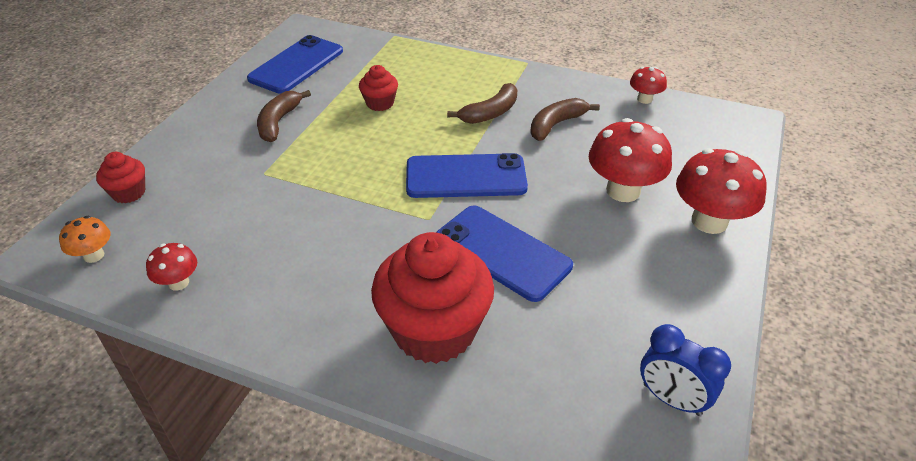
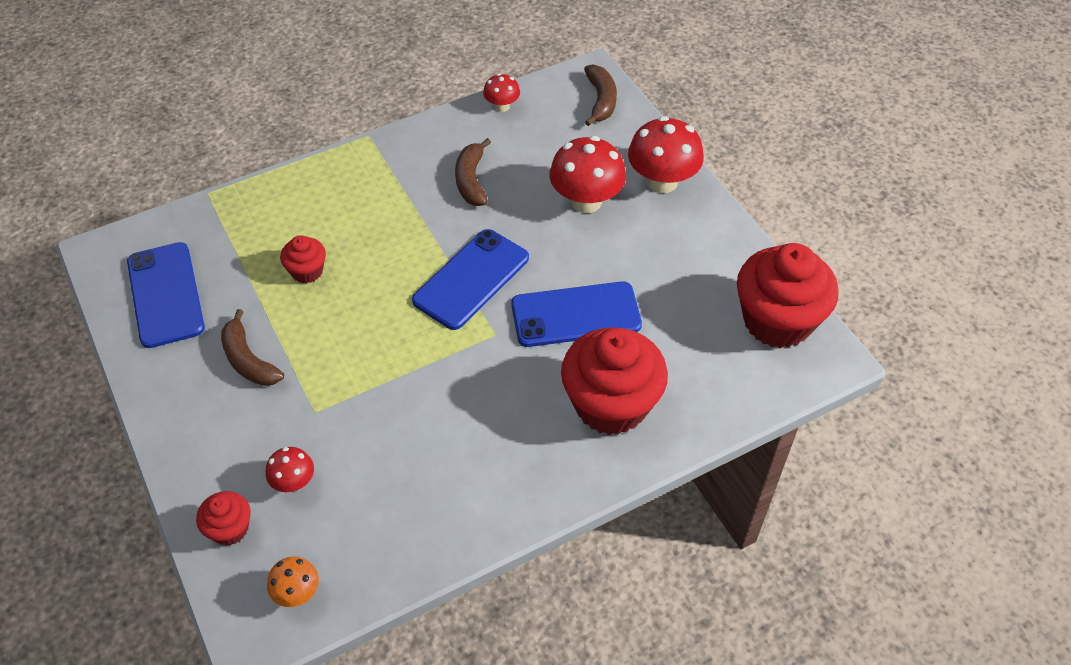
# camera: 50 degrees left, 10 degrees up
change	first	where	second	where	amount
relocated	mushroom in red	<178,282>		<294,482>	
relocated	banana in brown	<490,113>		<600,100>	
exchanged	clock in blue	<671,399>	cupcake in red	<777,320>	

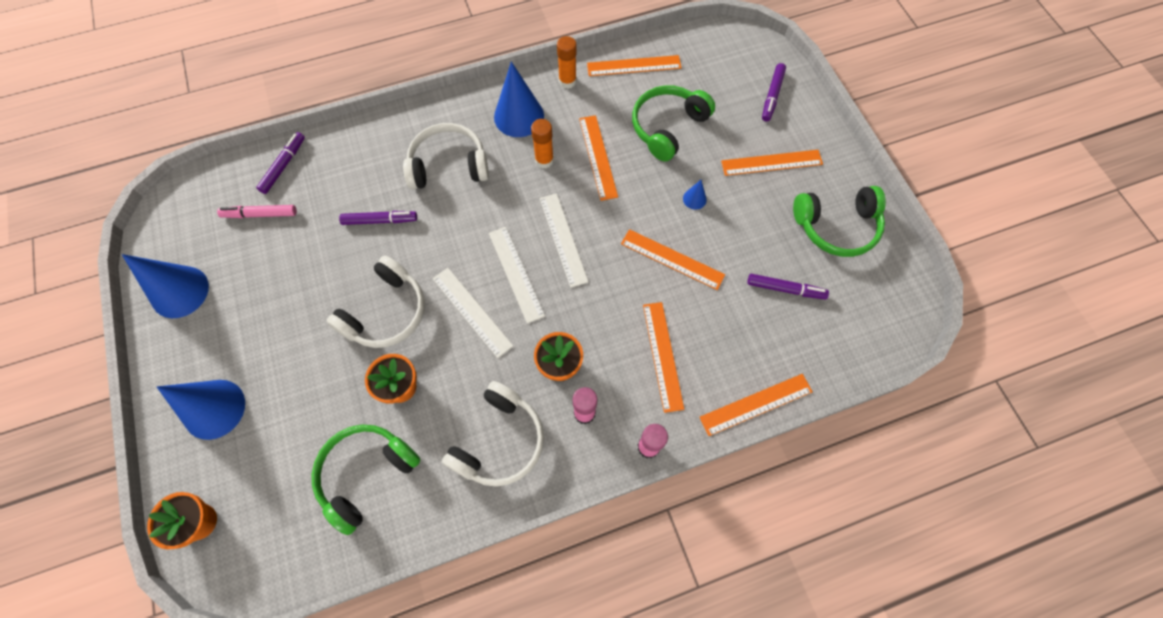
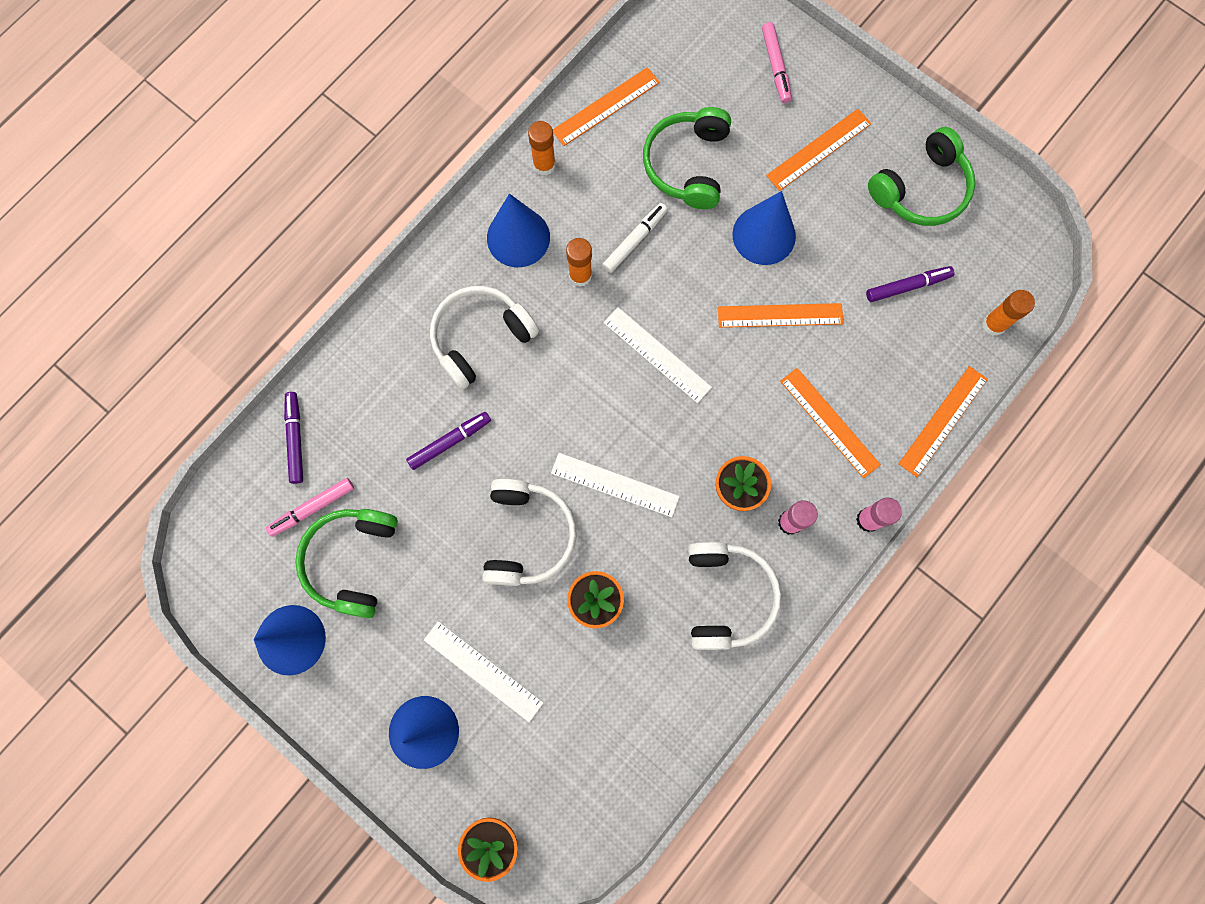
# camera: 30 degrees left, 10 degrees up
change	first	where	second	where	amount
relocated	headphones in green	<366,474>		<353,561>	
relocated	ruler in white	<516,273>		<483,671>	
exchanged	ruler in orange	<598,157>	marker in white	<635,240>	
size	cone in blue	<694,199>		<764,235>	x2.24
colour	marker in purple	<772,96>	marker in pink	<775,66>	
appeared			glue stick in orange	<993,324>	

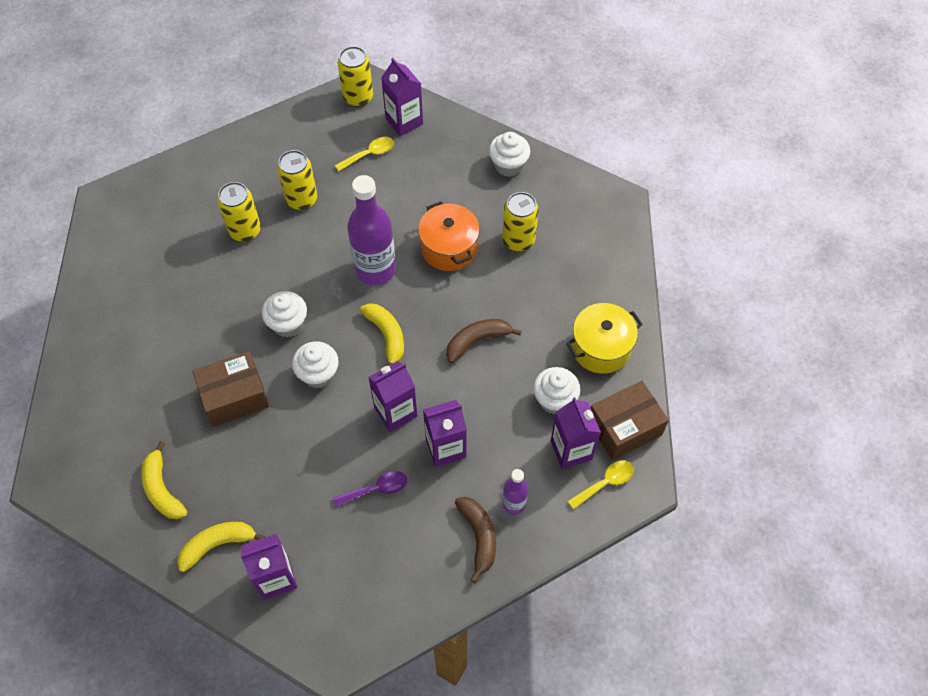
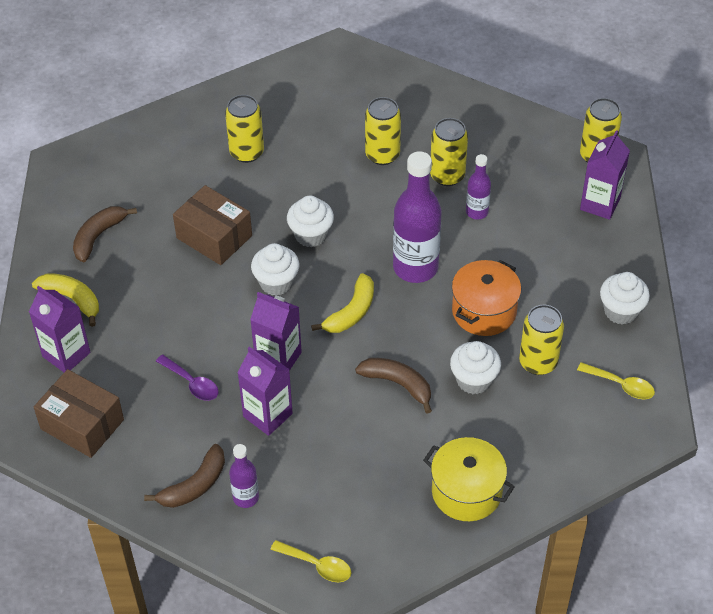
# camera: 60 degrees right, 10 degrees down
change	first	where	second	where	amount
relocated	box in brown	<624,427>		<82,424>	
colour	banana in yellow	<162,489>	banana in brown	<98,236>	
appeared			can in yellow	<246,152>	
relocated	cupcake in white	<554,400>		<474,380>	
appeared			bottle in purple	<477,212>	
relocated	spoon in yellow	<369,154>		<621,385>	
missing	carton in purple	<571,450>			

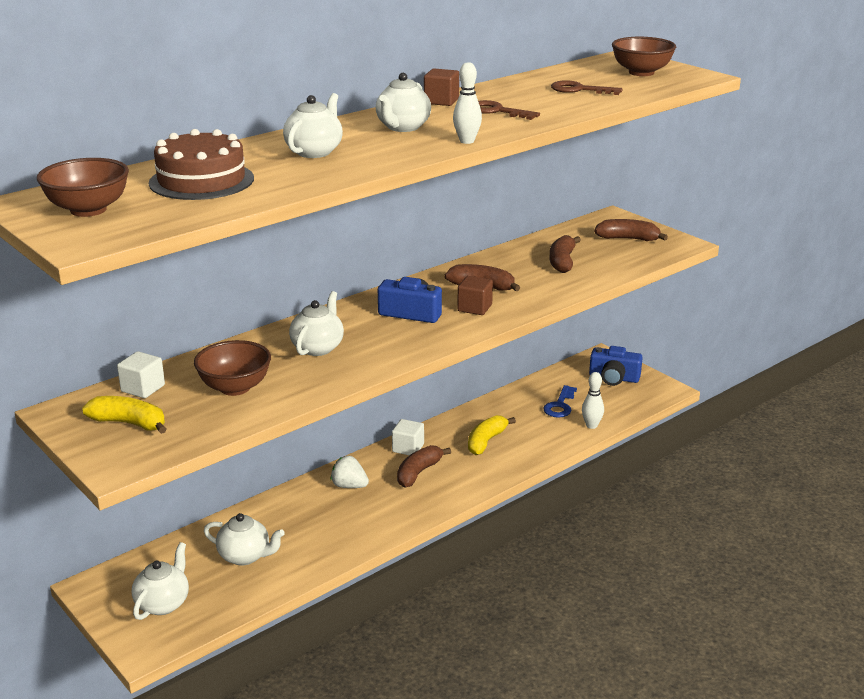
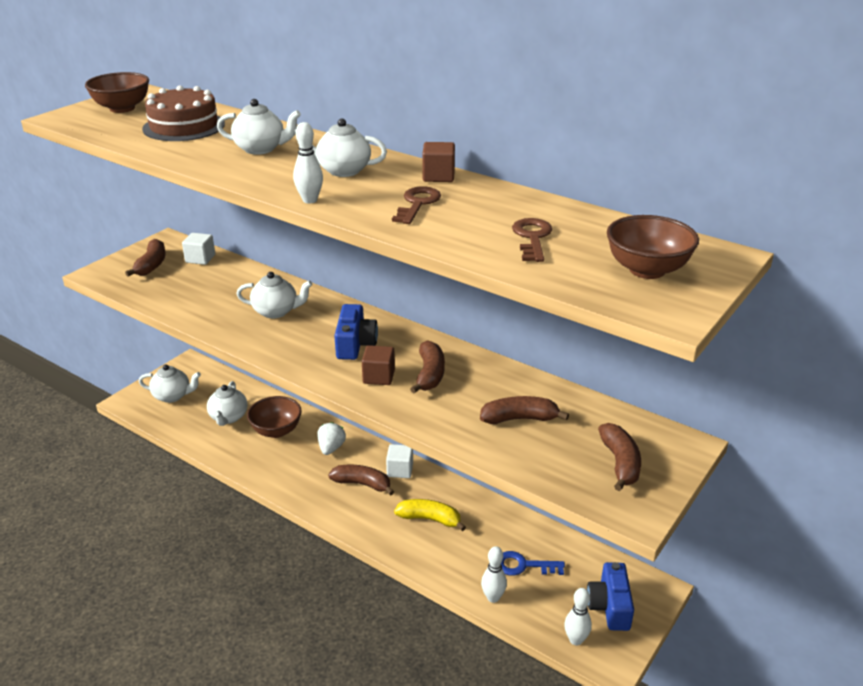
# camera: 75 degrees right, 5 degrees up
change	first	where	second	where	amount
colour	banana in yellow	<129,423>	banana in brown	<151,265>	
relocated	bowl in brown	<235,388>		<276,431>	
appeared			bowling pin in white	<575,640>	

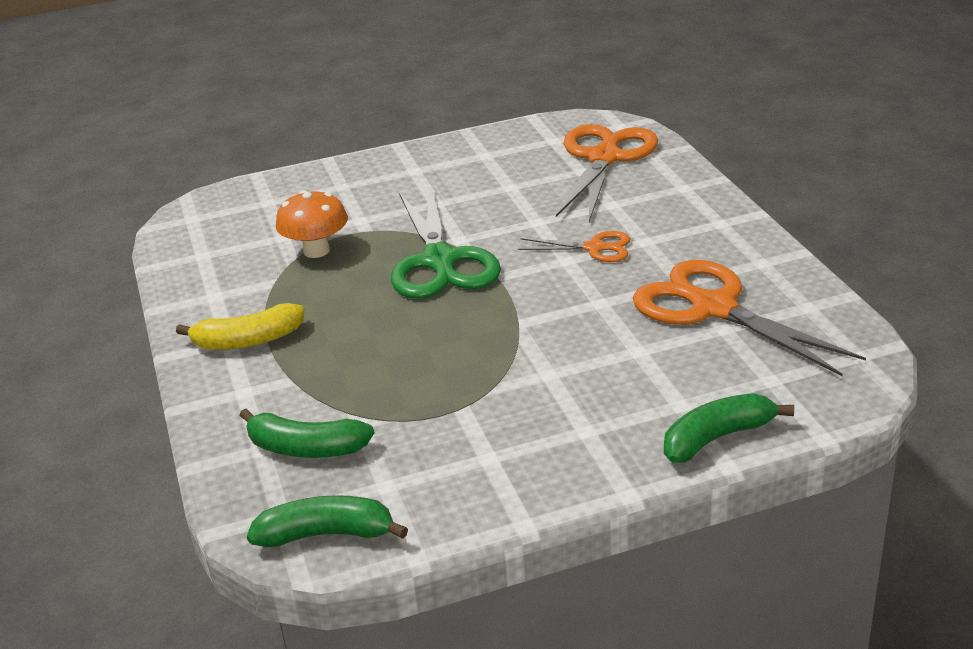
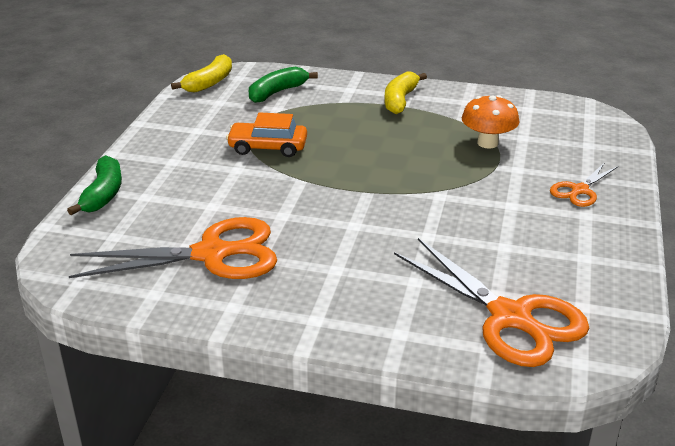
# camera: 120 degrees right, 0 degrees up
change	first	where	second	where	amount
colour	banana in green	<327,534>	banana in yellow	<209,83>	
appeared			car in orange	<268,147>	
relocated	scissors in orange	<595,248>		<579,190>	
missing	scissors in green	<440,261>			

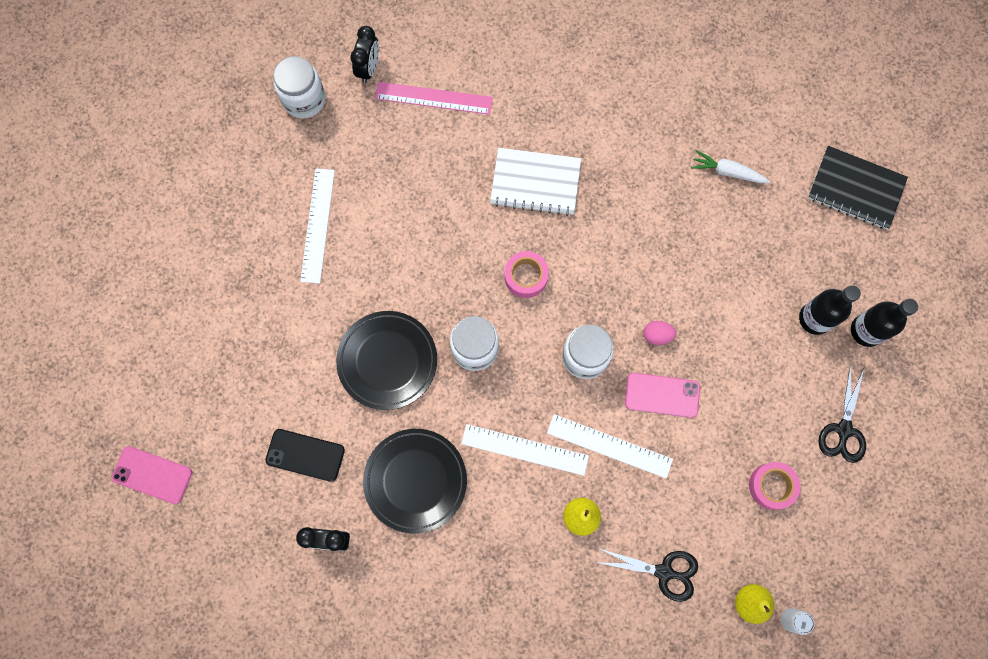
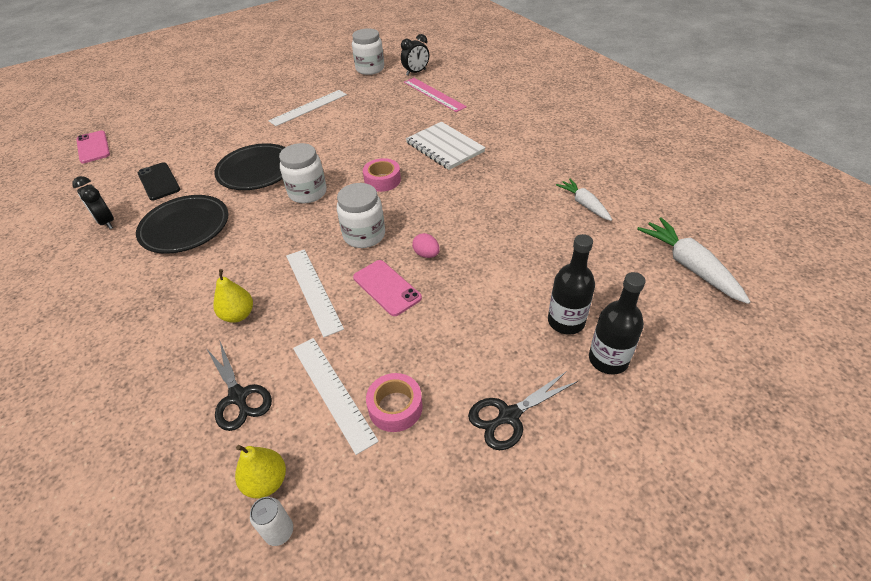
# camera: 45 degrees right, 30 degrees down
change	first	where	second	where	amount
relocated	ruler in white	<525,449>		<333,391>	
exchanged	notebook in black	<855,189>	carrot in white	<689,266>	

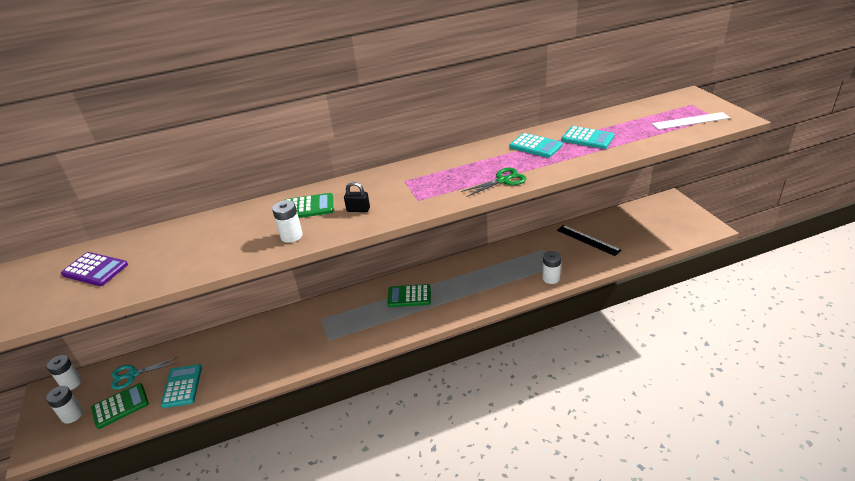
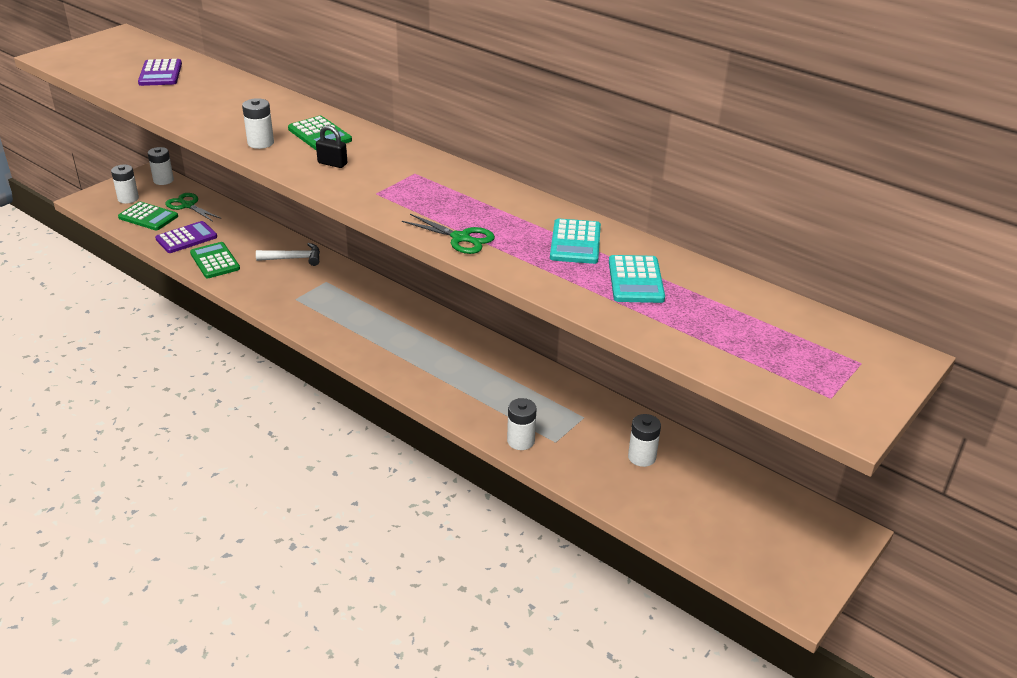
# camera: 55 degrees right, 0 degrees up
change	first	where	second	where	amount
colour	calculator in turquoise	<182,386>	calculator in purple	<186,238>	
colour	scissors in turquoise	<132,374>	scissors in green	<188,205>	
relocated	calculator in green	<409,296>		<215,261>	
appeared			hammer in white	<294,258>	
spun	padlock in black	<358,209>		<332,163>	45 degrees counterclockwise
exchanged	ruler in black	<588,240>	battery in white	<642,457>	
missing	ruler in white	<690,121>			

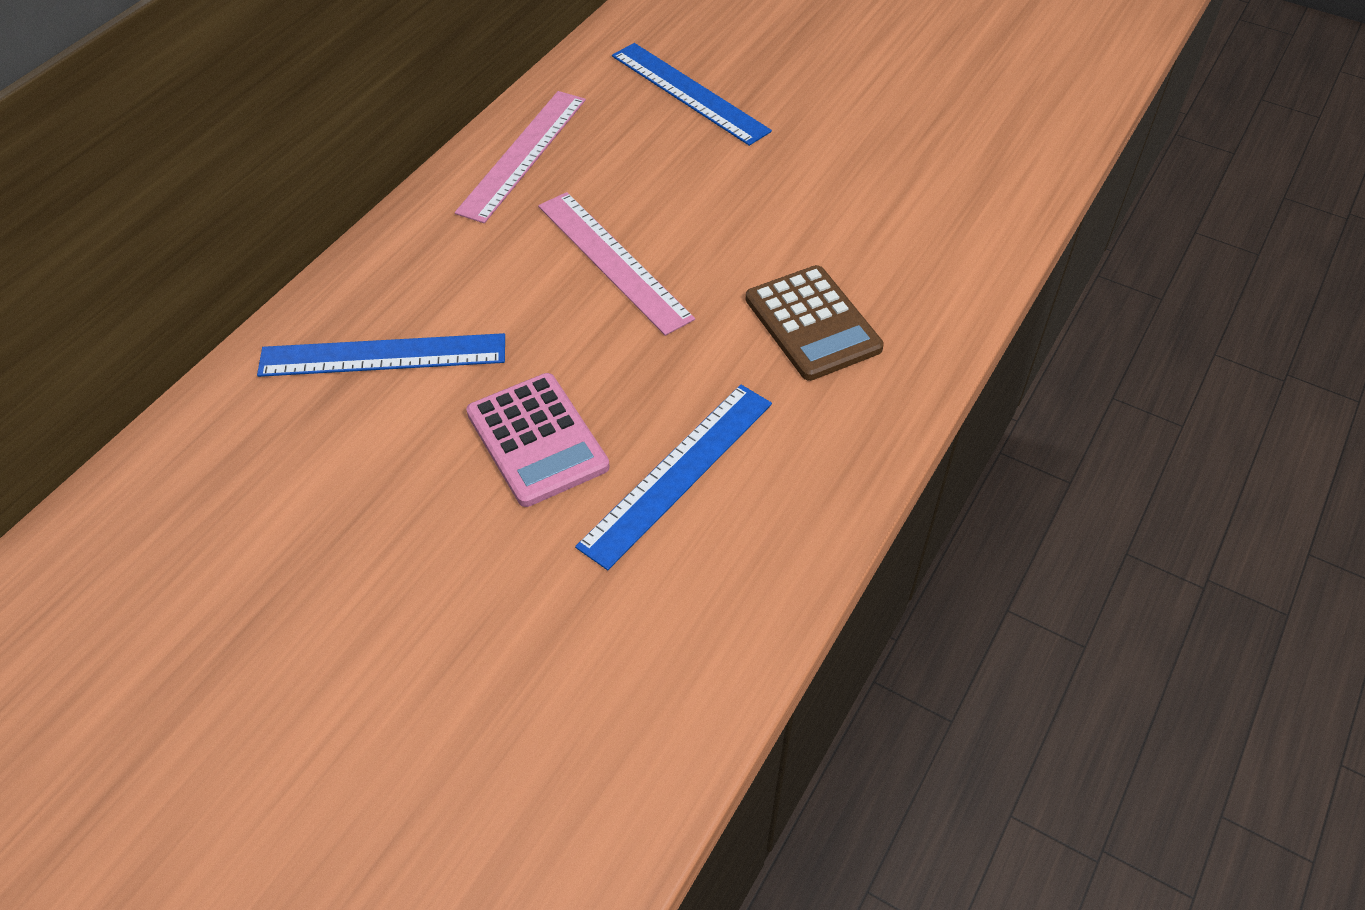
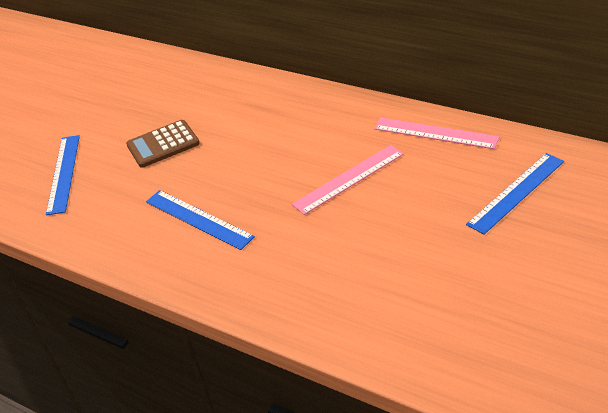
# camera: 95 degrees right, 10 degrees down
change	first	where	second	where	amount
relocated	ruler in blue	<383,355>		<63,173>	
relocated	calculator in brown	<812,324>		<163,144>	
missing	calculator in pink	<537,440>			

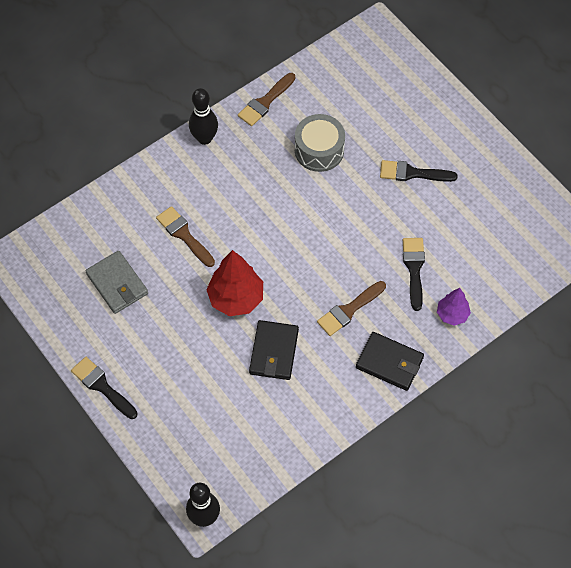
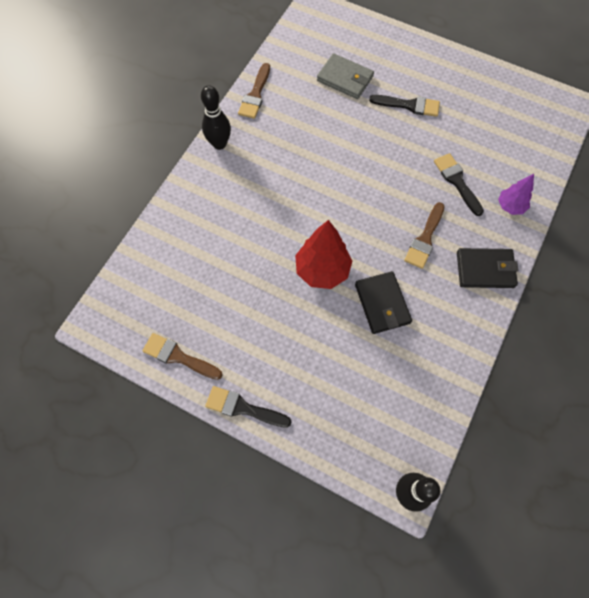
# camera: 25 degrees left, 5 degrees up
change	first	where	second	where	amount
relocated	brush in brown	<184,235>		<178,357>	
relocated	wallet in grey	<117,284>		<345,79>	
spun	brush in black	<412,173>		<409,105>	150 degrees counterclockwise
missing	drum in grey	<319,150>			

